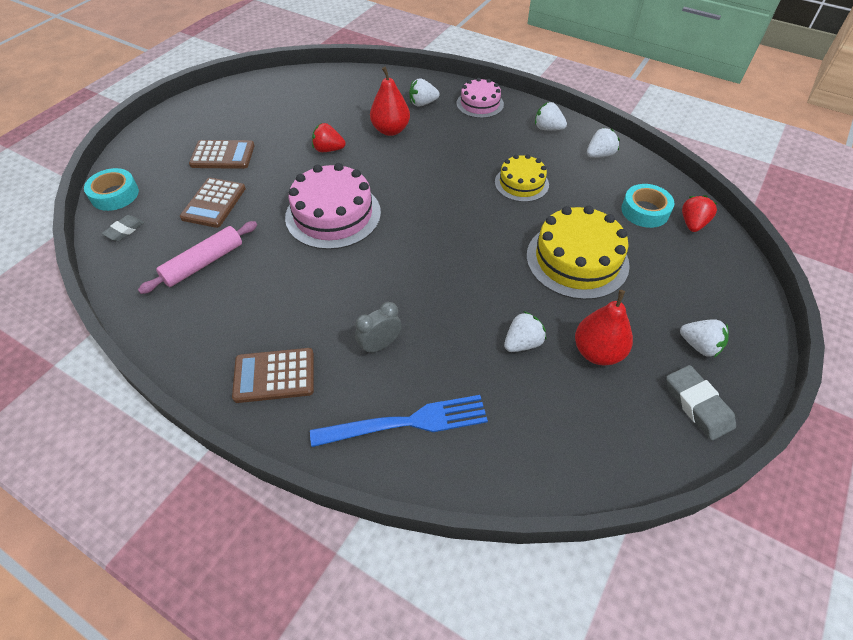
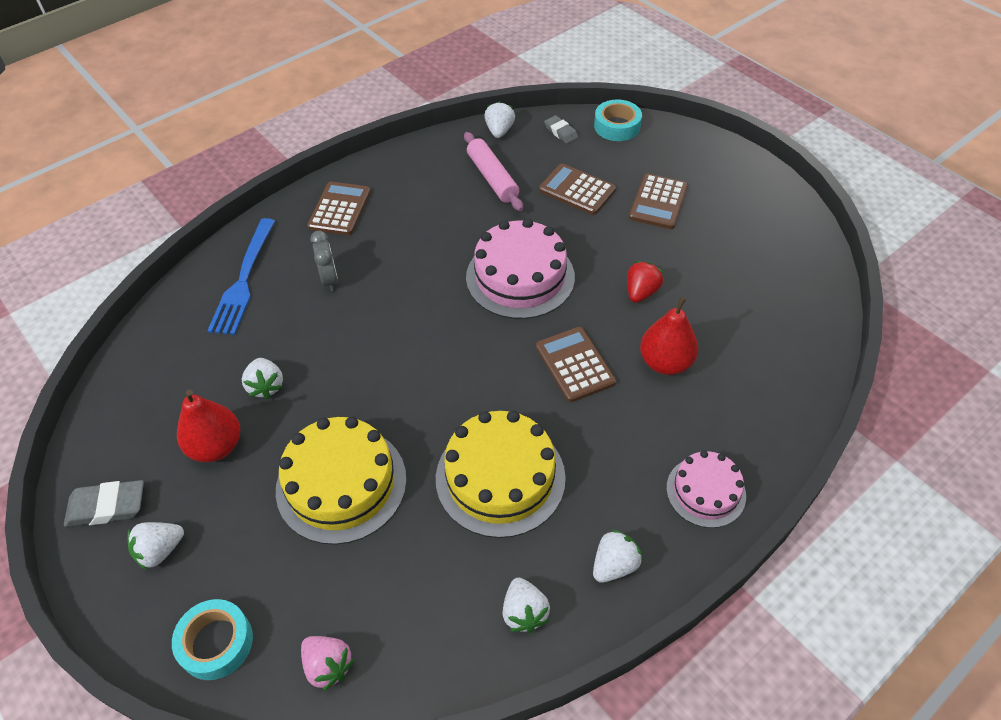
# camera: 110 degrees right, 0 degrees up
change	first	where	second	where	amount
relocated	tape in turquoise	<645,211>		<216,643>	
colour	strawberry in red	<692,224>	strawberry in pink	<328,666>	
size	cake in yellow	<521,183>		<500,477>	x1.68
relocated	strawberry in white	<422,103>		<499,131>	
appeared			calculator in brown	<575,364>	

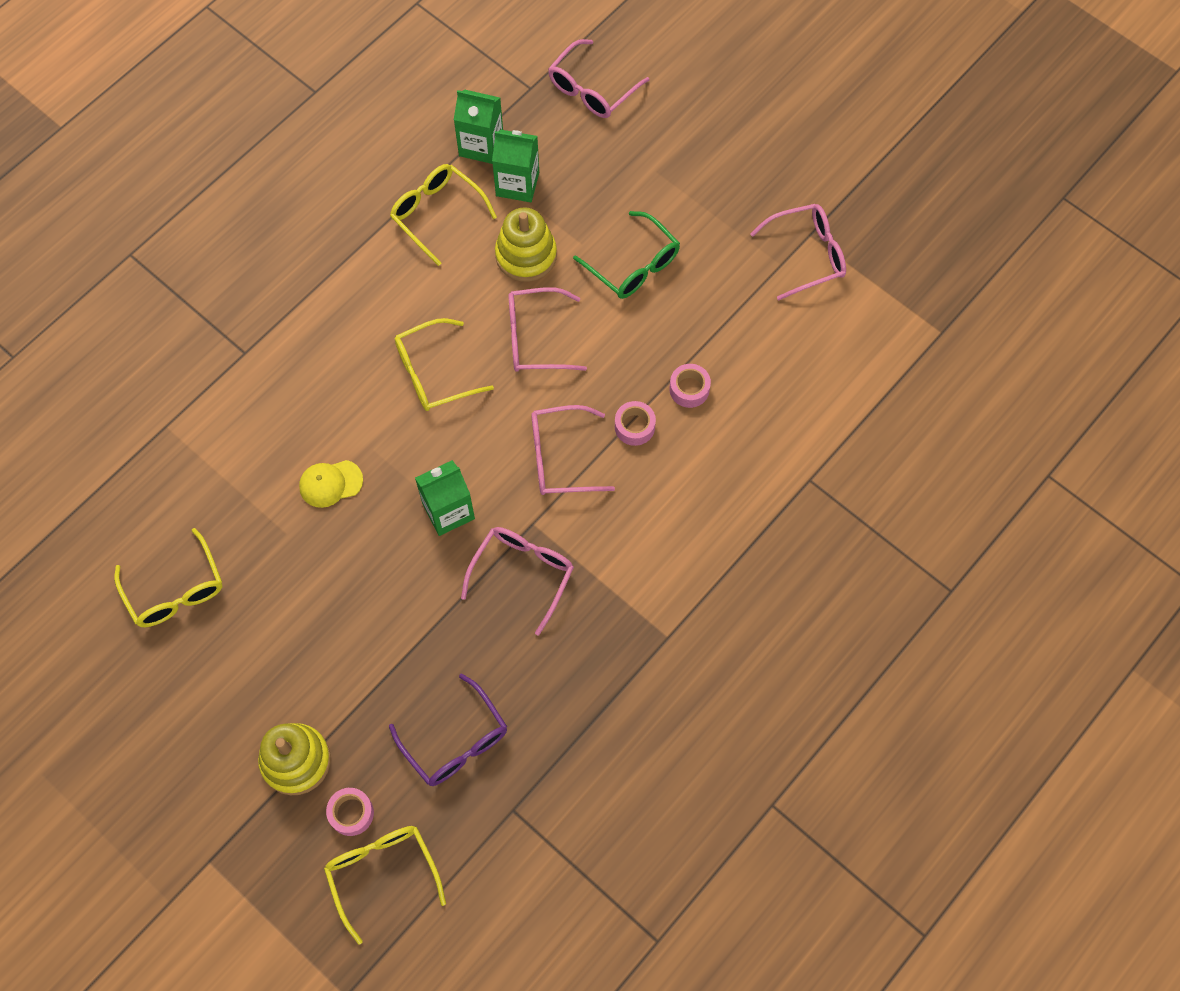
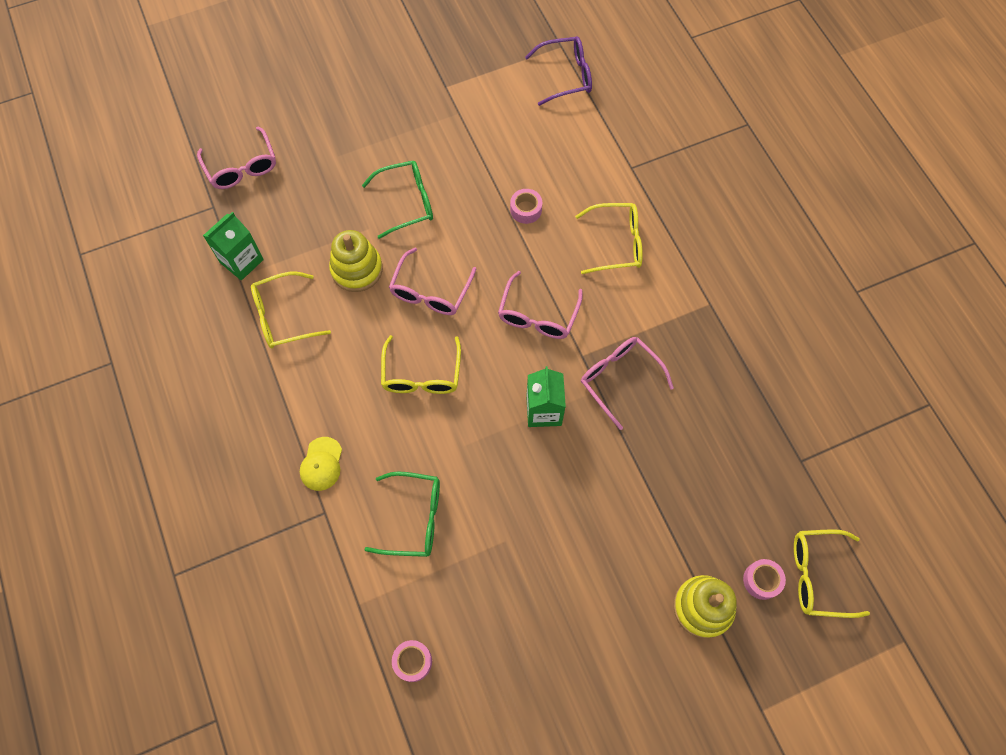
# camera: 65 degrees left, 0 degrees up
change	first	where	second	where	amount
relocated	cap in yellow	<330,483>		<321,464>	
appeared			glasses in green	<413,518>	
relocated	tape in pink	<634,427>		<412,661>	
relocated	glasses in purple	<455,741>		<565,76>	
relocated	glasses in yellow	<175,589>		<616,243>	
missing	carton in green	<517,184>			
missing	glasses in pink	<806,255>			

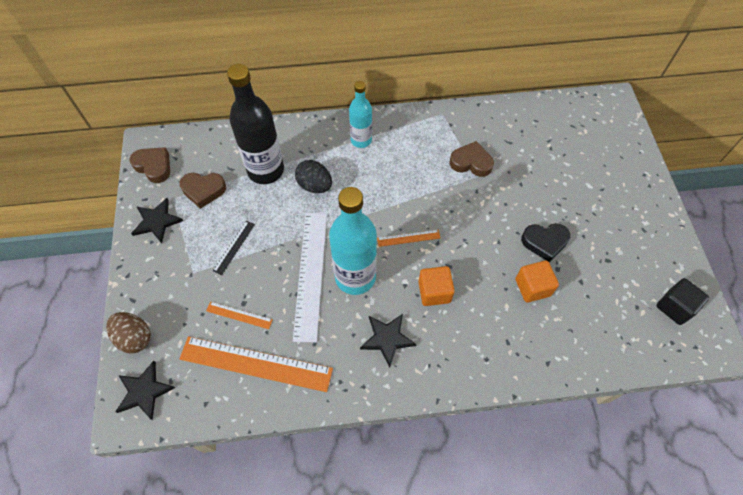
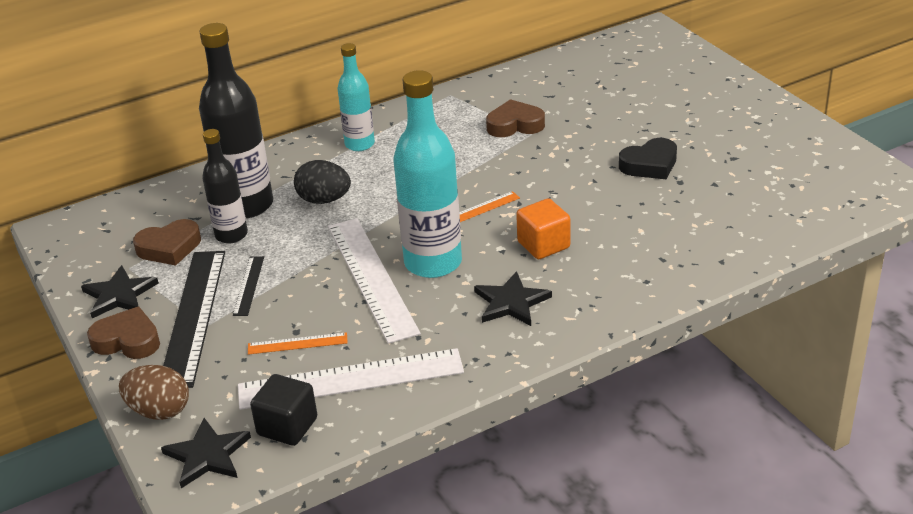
# camera: 20 degrees left, 25 degrees down
change	first	where	second	where	amount
relocated	heart in brown	<154,166>		<127,340>	
appeared			ruler in black	<193,316>	
appeared			bottle in black	<231,235>	
colour	ruler in orange	<256,364>	ruler in white	<351,379>	
relocated	cube in black	<674,307>		<287,426>	
missing	cube in orange	<532,287>			

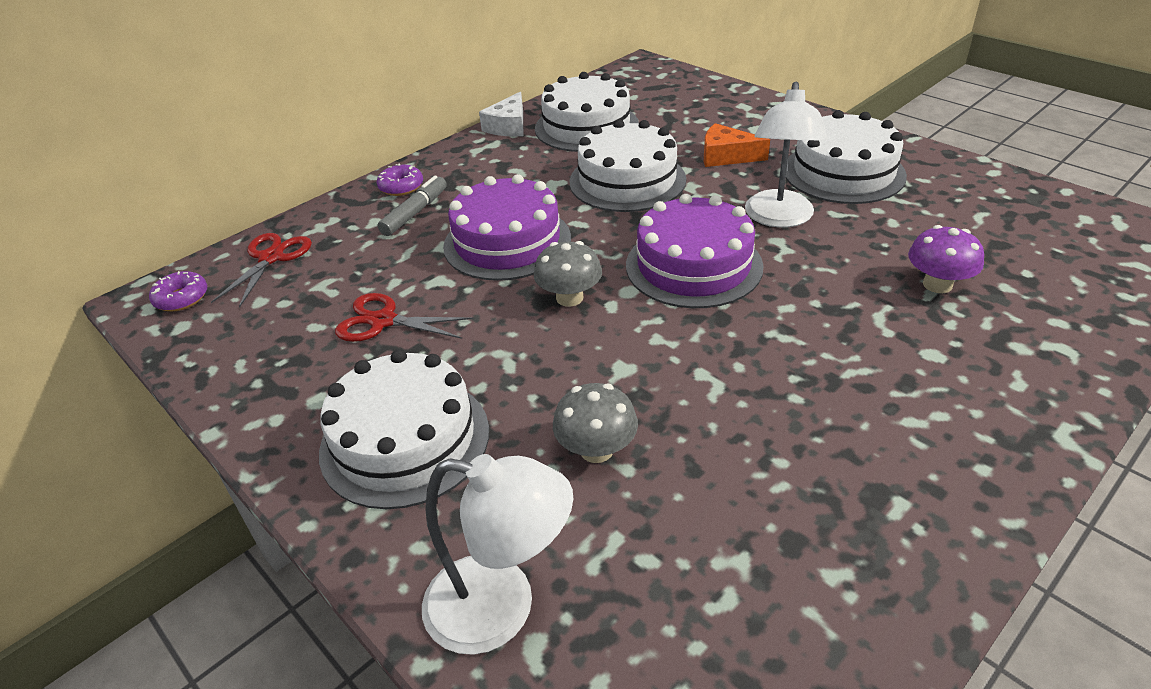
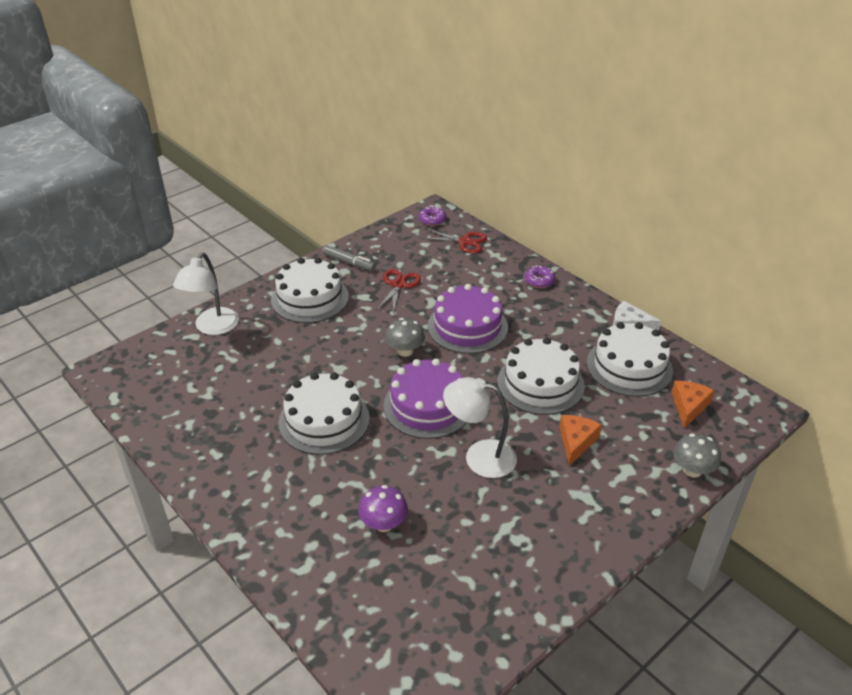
# camera: 90 degrees right, 0 degrees up
change	first	where	second	where	amount
relocated	cake in white	<843,172>		<324,420>	
relocated	marker in grey	<415,213>		<349,263>	
appeared			cheese in orange	<689,406>	
relocated	mushroom in grey	<596,450>		<692,470>	

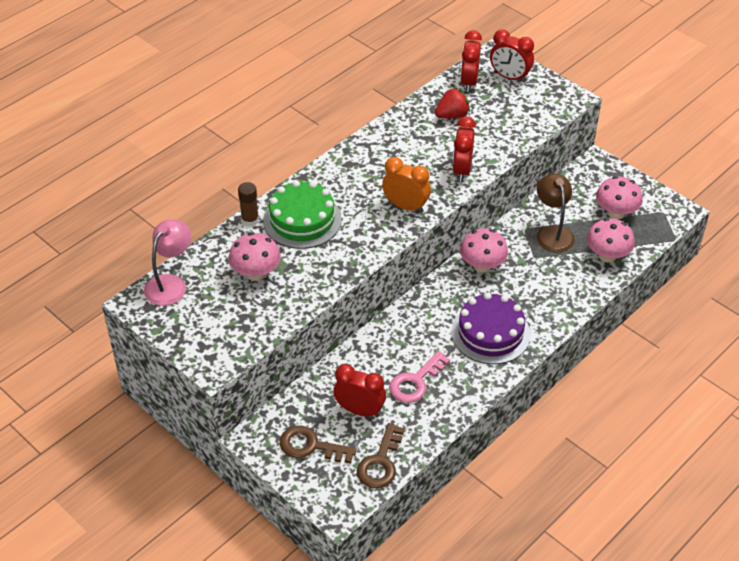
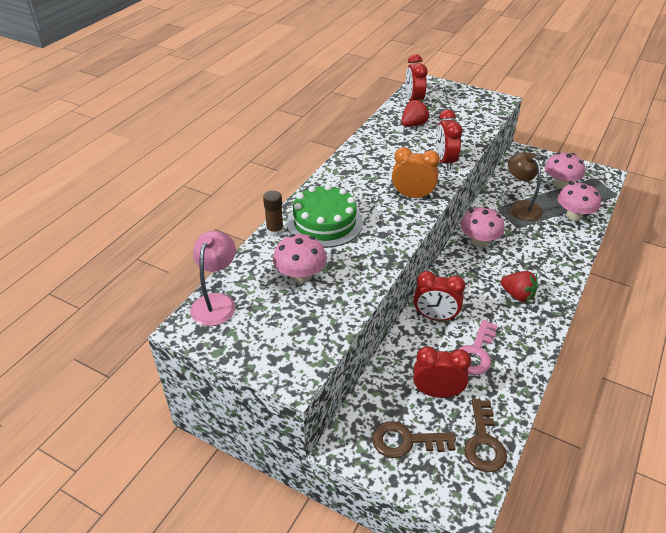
# camera: 15 degrees left, 5 degrees down
change	first	where	second	where	amount
relocated	clock in red	<509,77>		<435,317>	
exchanged	cake in purple	<490,333>	strawberry in red	<517,295>	

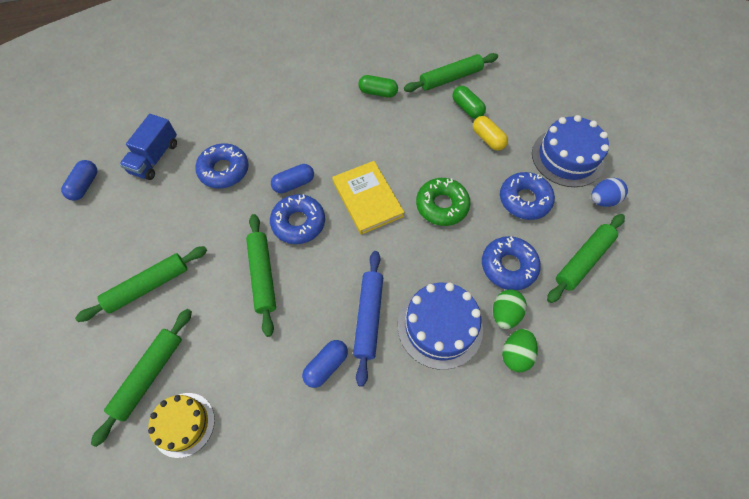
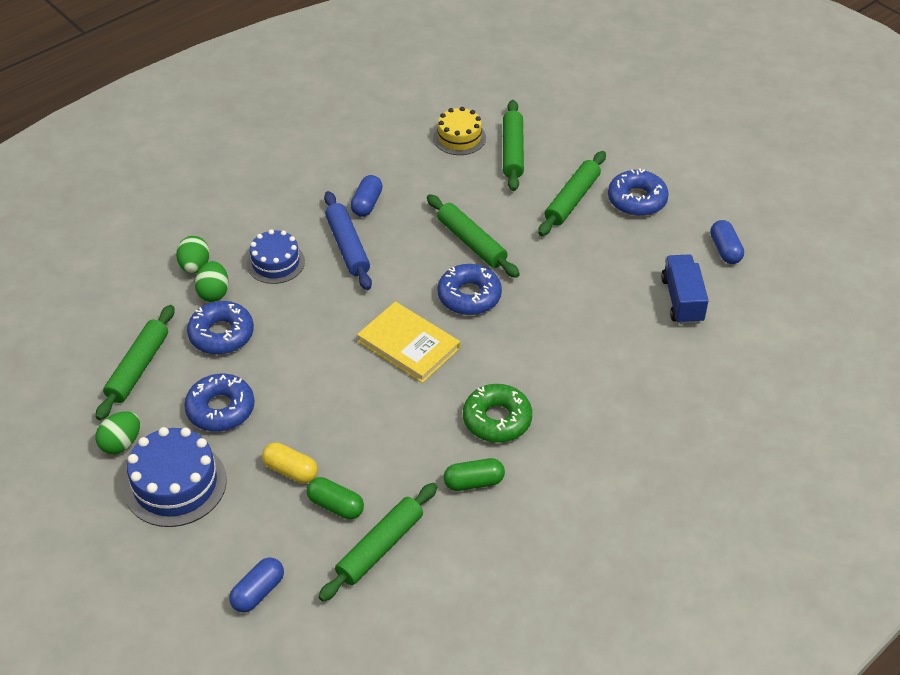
# camera: 155 degrees right, 15 degrees down
change	first	where	second	where	amount
colour	egg in blue	<602,200>	egg in green	<121,443>	
relocated	capsule in blue	<294,184>		<258,592>	
size	cake in blue	<440,326>		<275,262>	x0.66
relocated	donut in green	<442,206>		<497,419>	
relocated	donut in blue	<224,170>		<637,200>	

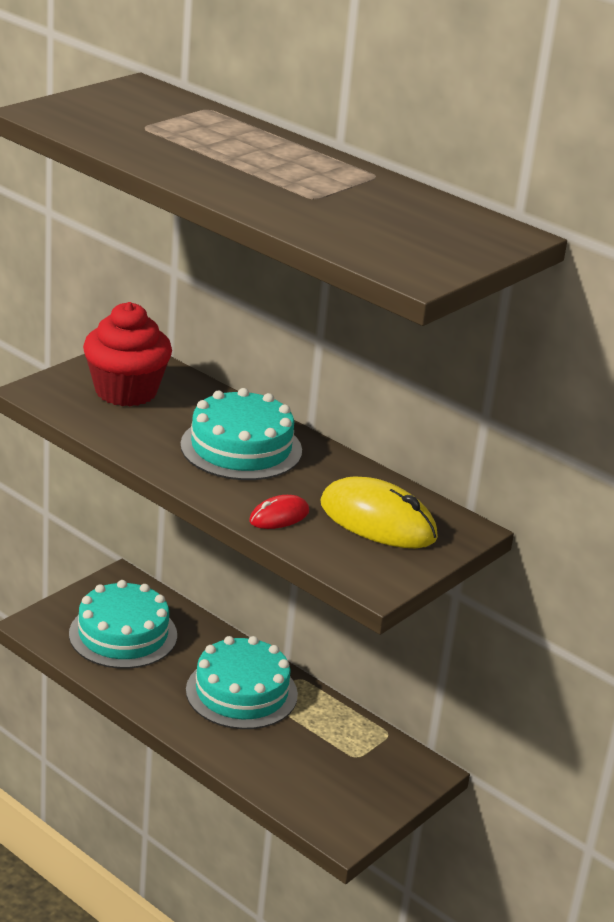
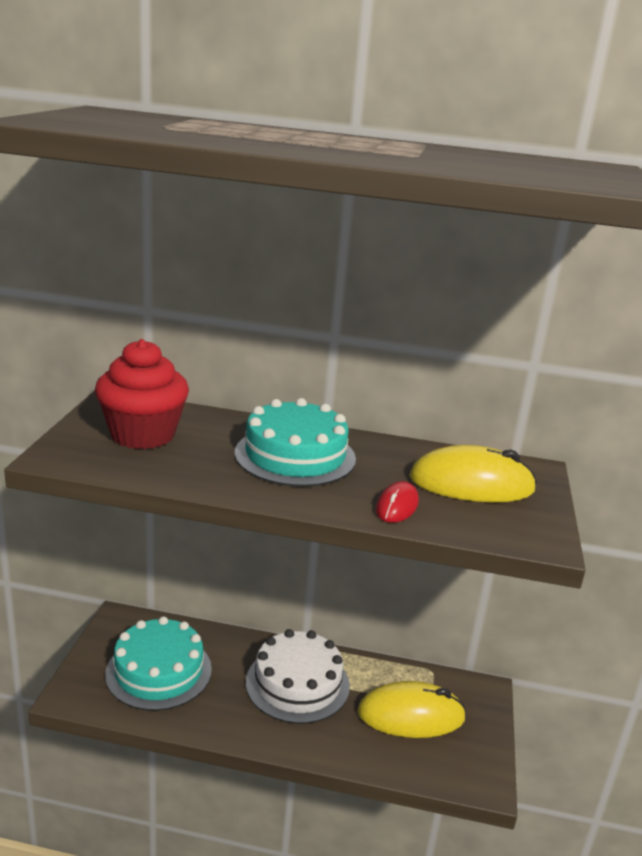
# camera: 30 degrees left, 5 degrees down
change	first	where	second	where	amount
colour	cake in turquoise	<241,692>	cake in white	<297,683>	
appeared			mouse in yellow	<411,715>	

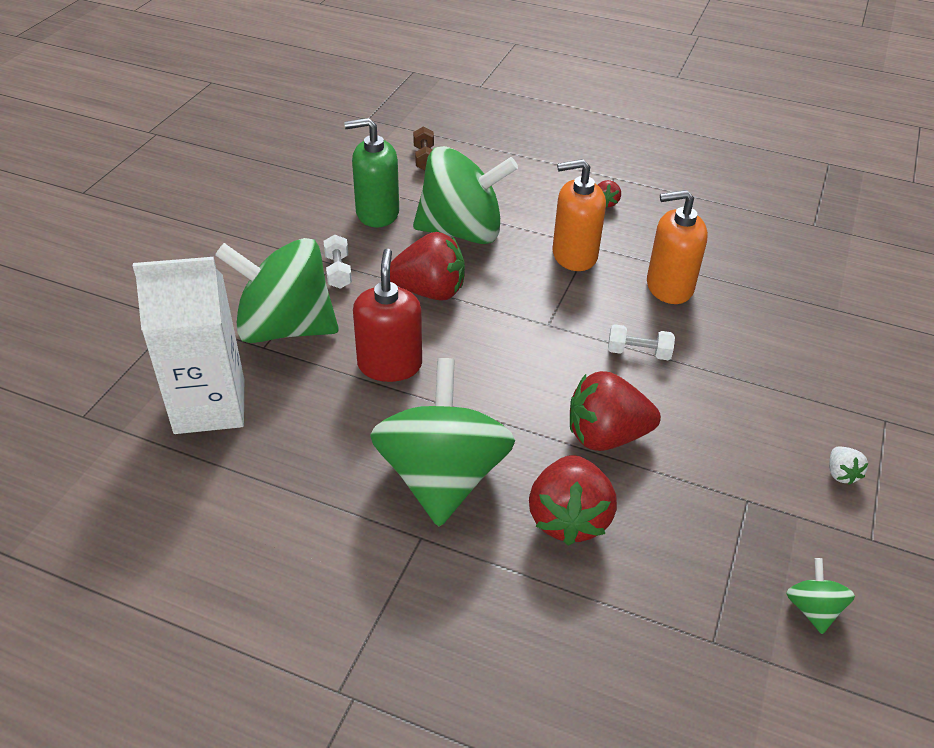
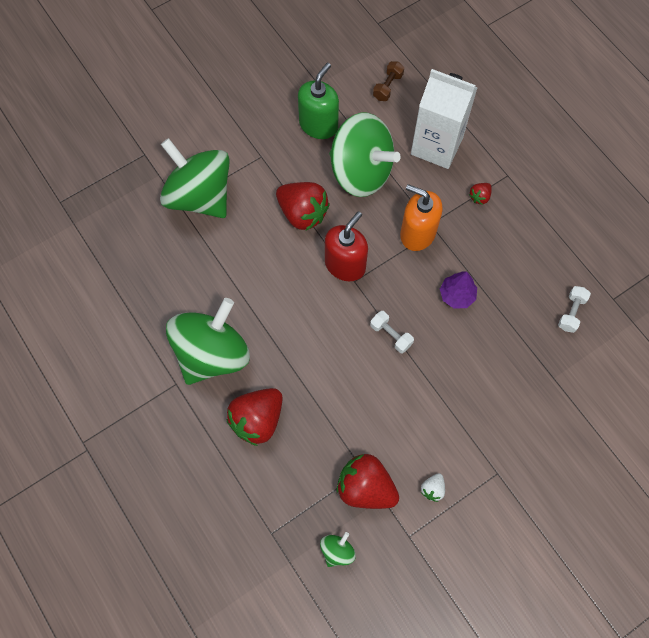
# camera: 35 degrees right, 25 degrees up
change	first	where	second	where	amount
spun	soap dispenser in green	<377,213>		<318,125>	90 degrees clockwise
relocated	soap dispenser in red	<389,365>		<345,265>	
relocated	strawberry in red	<606,436>		<365,487>	
relocated	carton in white	<210,406>		<436,146>	
exchanged	soap dispenser in orange	<669,287>	tree in purple	<457,295>	
relocated	dumbbell in white	<338,271>		<571,312>	

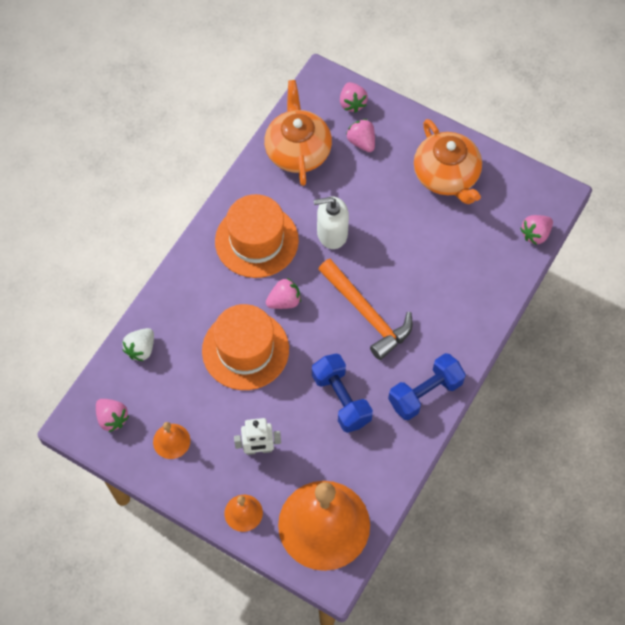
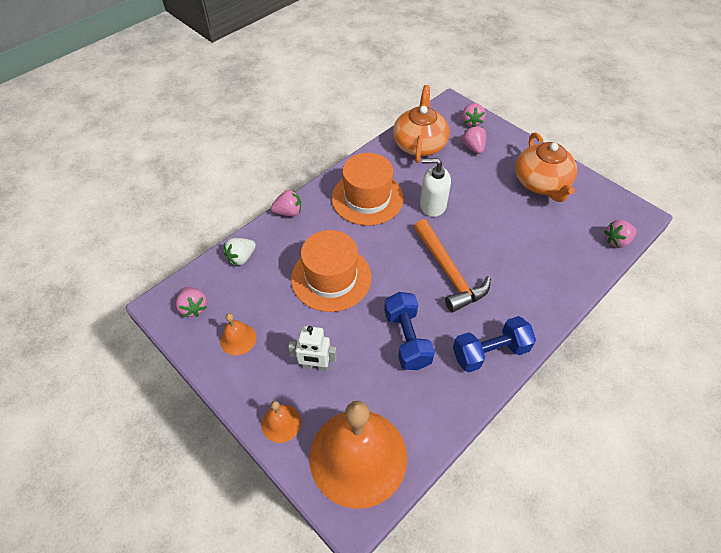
# camera: 15 degrees right, 10 degrees down
change	first	where	second	where	amount
relocated	strawberry in pink	<284,301>		<288,212>	

